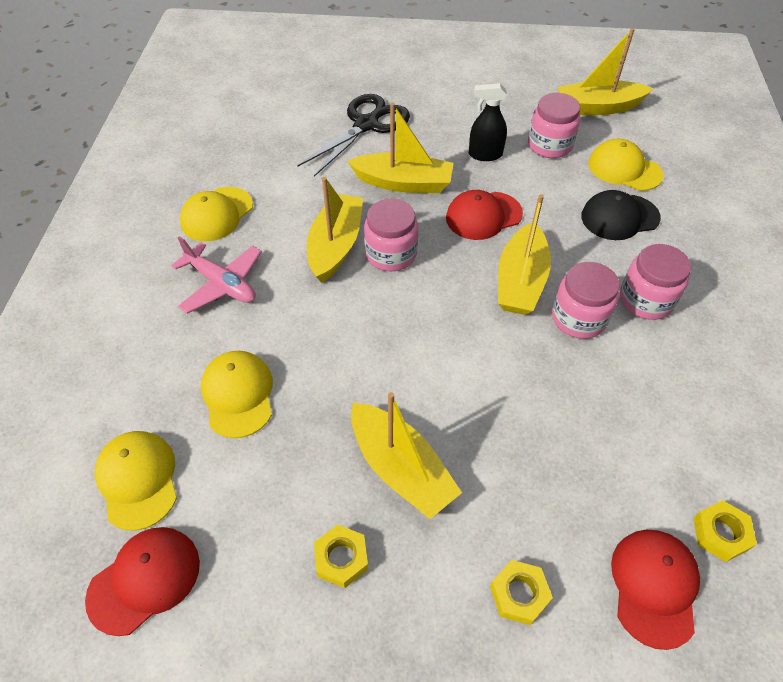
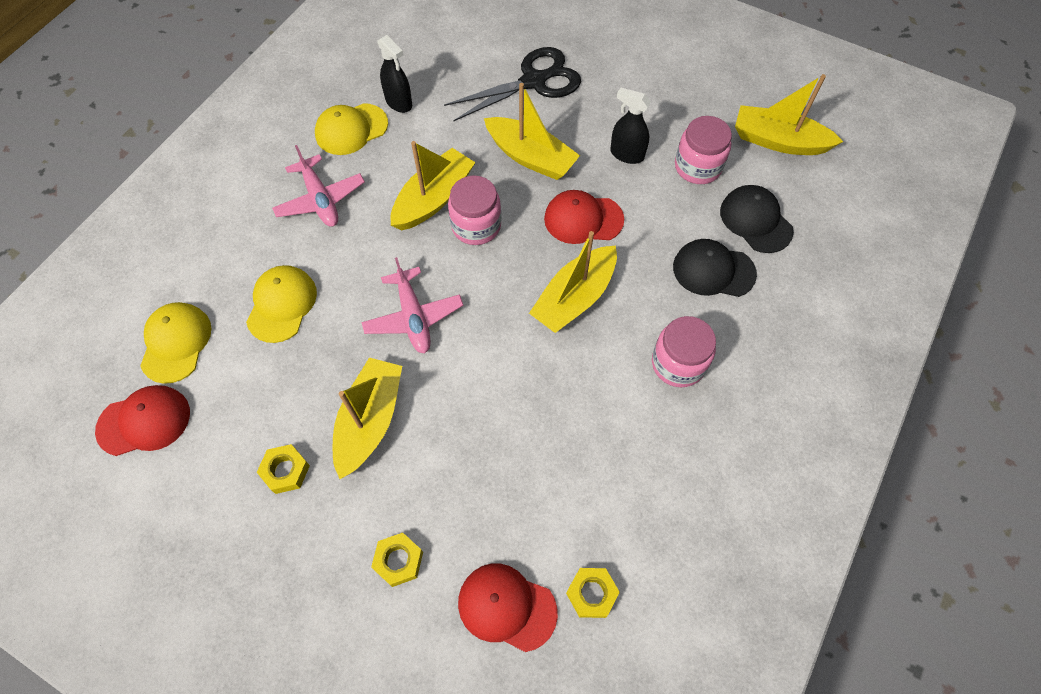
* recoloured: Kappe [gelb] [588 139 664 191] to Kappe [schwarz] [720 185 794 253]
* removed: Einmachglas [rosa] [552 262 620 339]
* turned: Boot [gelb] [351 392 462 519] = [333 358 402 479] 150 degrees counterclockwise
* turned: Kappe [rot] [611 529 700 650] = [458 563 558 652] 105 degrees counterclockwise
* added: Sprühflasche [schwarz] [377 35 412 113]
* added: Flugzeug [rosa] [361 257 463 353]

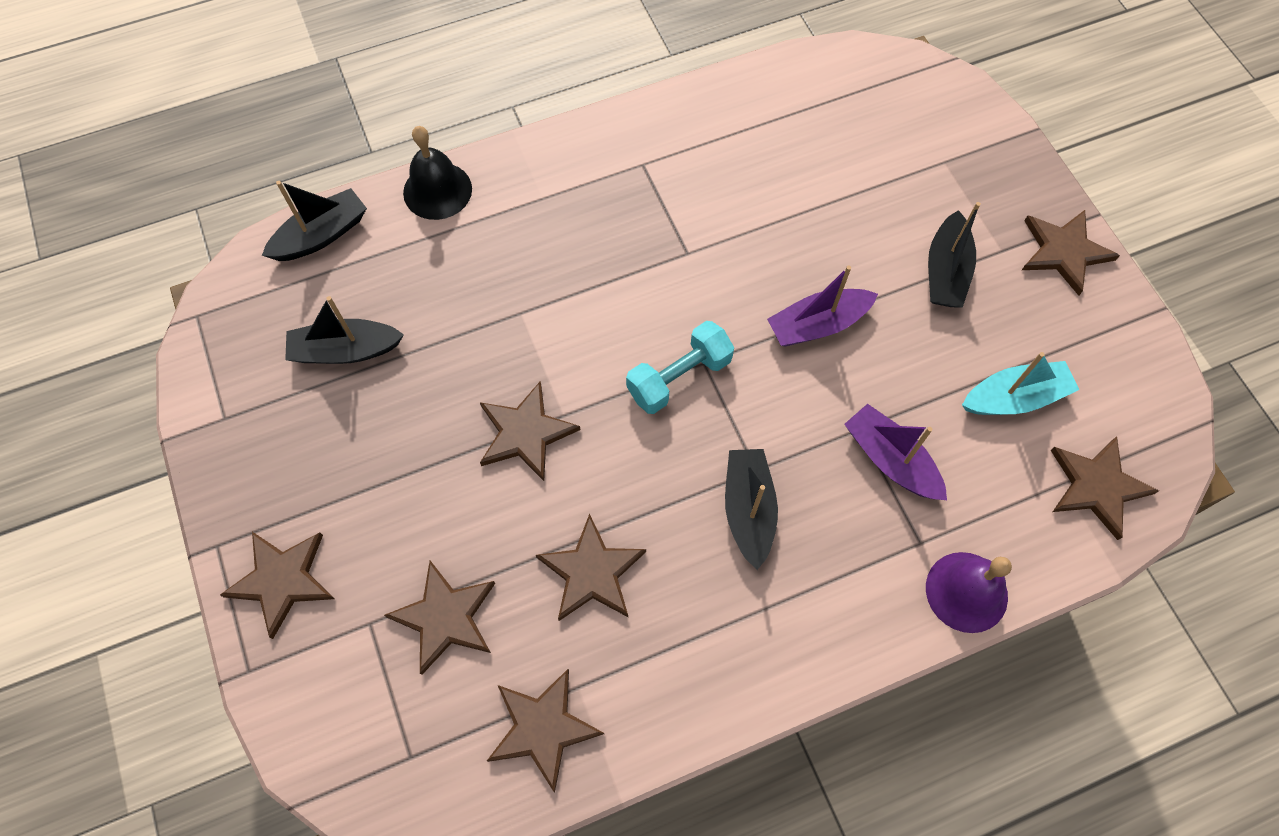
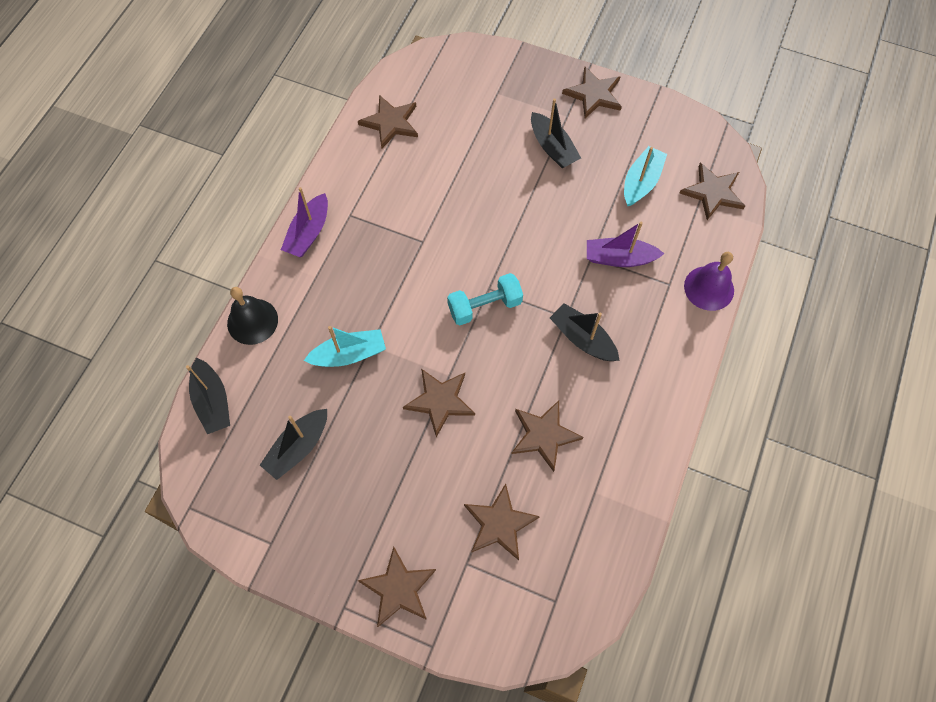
* turned: Boot [schwarz] [262 181 367 261] = [186 358 230 434] 150 degrees clockwise
* moved: Boot [lila] [767 265 878 346] to [281 187 328 257]
* turned: Hantel [türkis] [626 321 734 414] = [447 273 523 325] 60 degrees clockwise
* moved: Stern [braun] [487 669 604 793] to [358 95 418 149]
* added: Boot [türkis] [304 326 386 367]

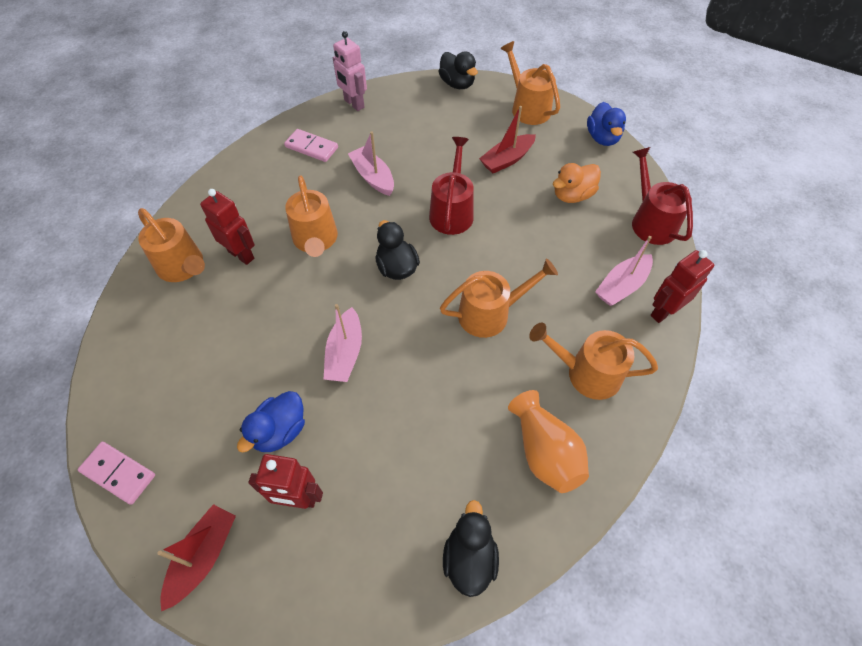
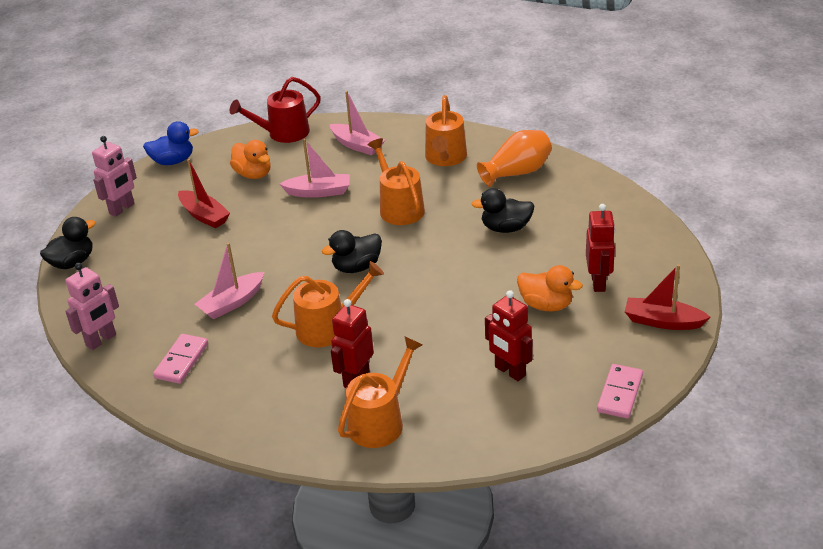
* replaced: Gießkanne [orange] [500 41 560 125] to Roboter [rosa] [92 136 137 217]
* removed: Gießkanne [rot] [429 137 474 235]
* moved: Roboter [rot] [650 250 714 323] to [485 290 533 381]
* moved: Boot [rosa] [324 304 362 382] to [280 139 350 198]
* recoloured: Ente [blau] [237 391 305 453] to Ente [orange] [517 265 583 311]
* moved: Ente [schwarz] [443 500 499 597] to [471 188 535 233]

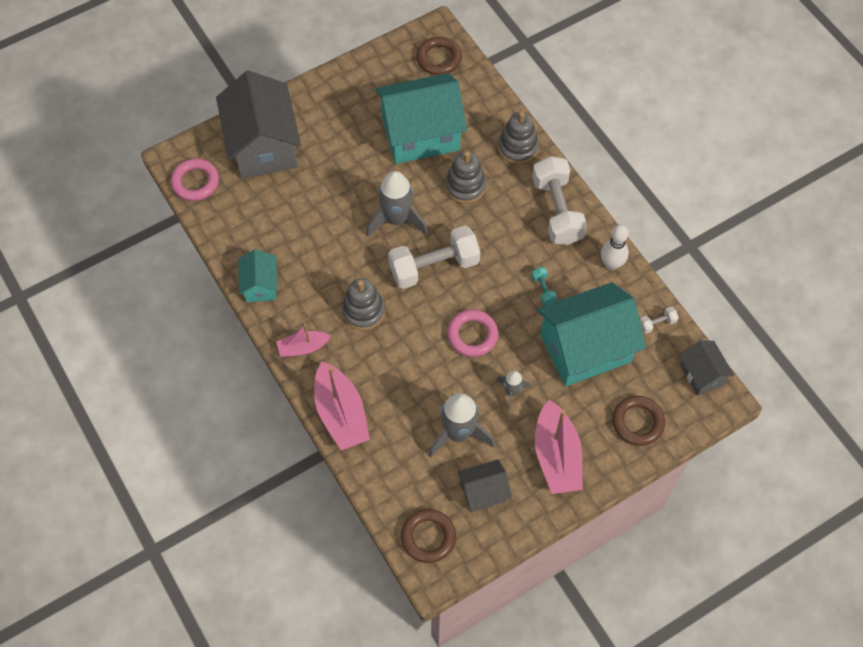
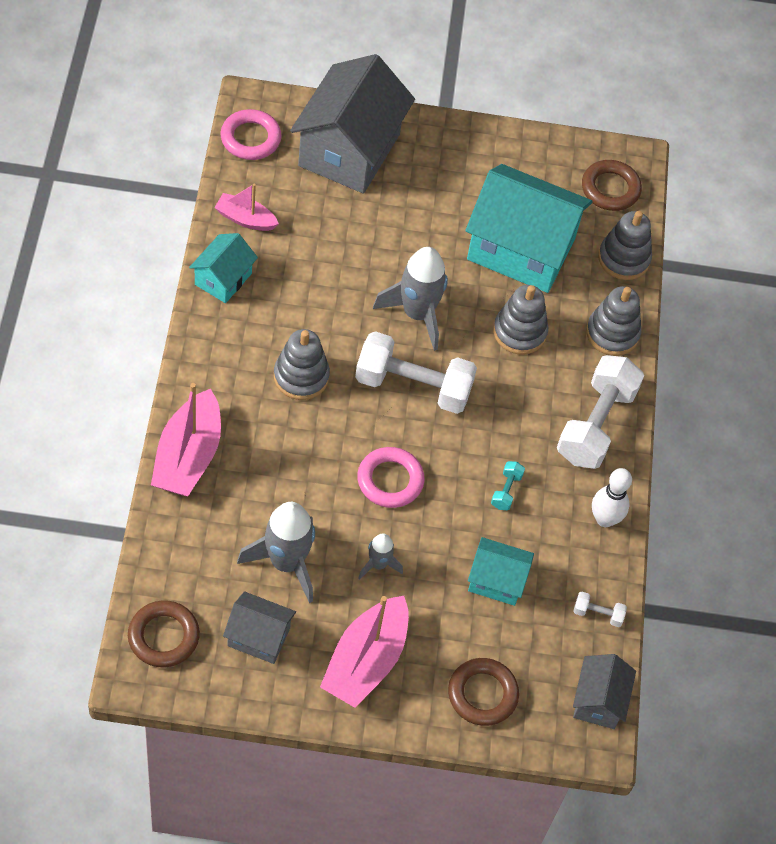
* resized: Haus [türkis] [537 282 646 386] = [468 537 534 606] x0.50
* moved: Boot [rosa] [277 324 331 357] to [214 184 279 231]
* added: Stapelspielzeug [grau] [598 211 652 280]

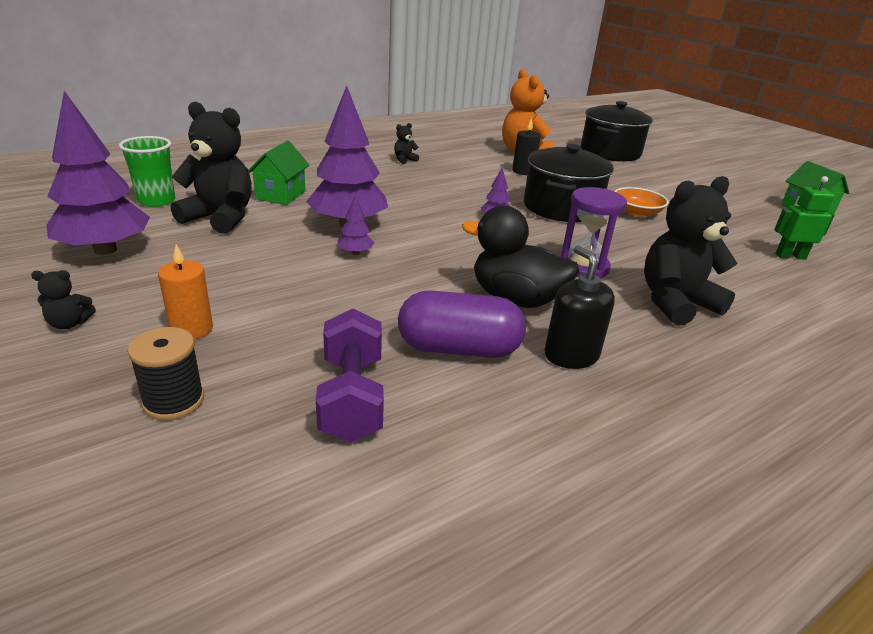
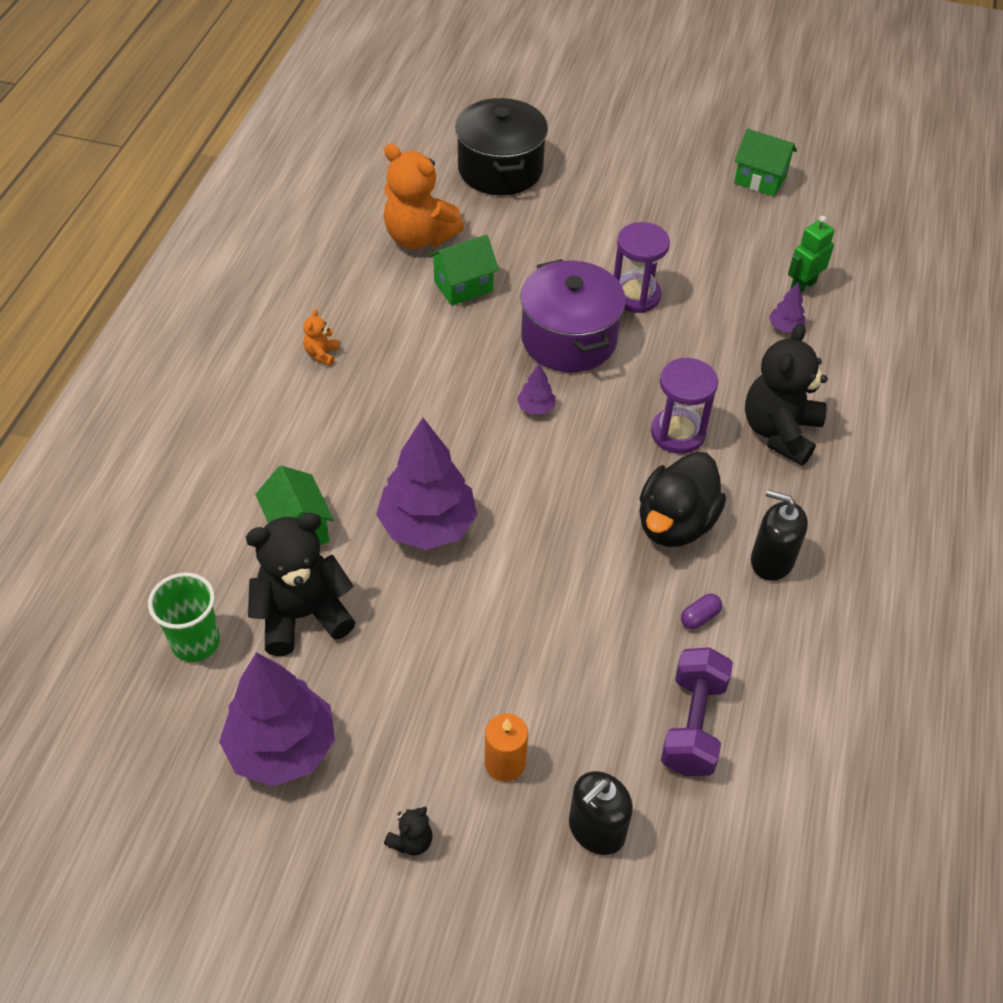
* replaced: Kerze [schwarz] [512 118 541 175] to Haus [grün] [428 235 499 306]
* recoloured: Teddybär [schwarz] [394 123 419 164] to Teddybär [orange] [303 309 339 366]
* recoloured: Kochtopf [schwarz] [524 144 614 222] to Kochtopf [lila] [520 259 626 372]
* replaced: Schüssel [orange] [614 187 669 217] to Sanduhr [lila] [614 222 670 313]
* moved: Baum [lila] [337 195 374 255] to [769 283 805 332]
* turned: Ente [schwarz] [462 206 579 308] = [639 452 726 547] 45 degrees counterclockwise
* resized: Kapsel [lila] [398 290 526 358] = [681 594 722 629] x0.40
* turned: Hantel [lila] [316 309 384 443] = [661 647 733 776] 60 degrees clockwise
* replaced: Garnrolle [schwarz] [127 327 204 420] to Seifenspender [schwarz] [569 771 633 855]

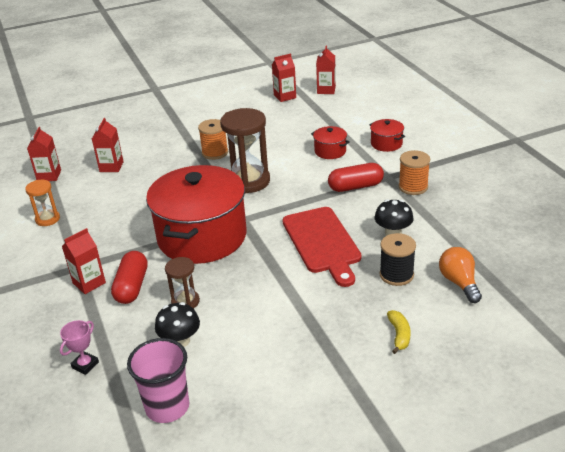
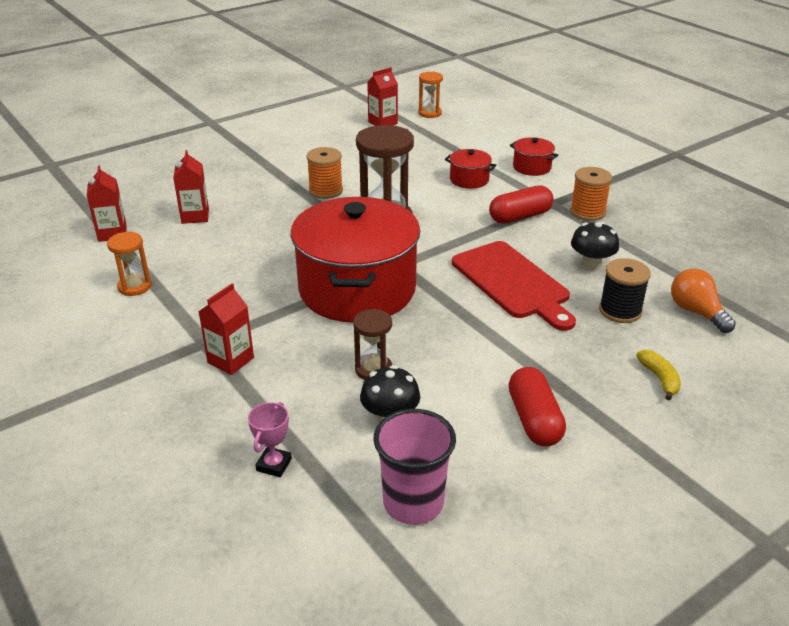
* replaced: Getränkekarton [rot] [316 46 336 94] to Sanduhr [orange] [418 72 443 118]
* moved: Kapsel [rot] [111 251 148 304] to [509 367 566 446]

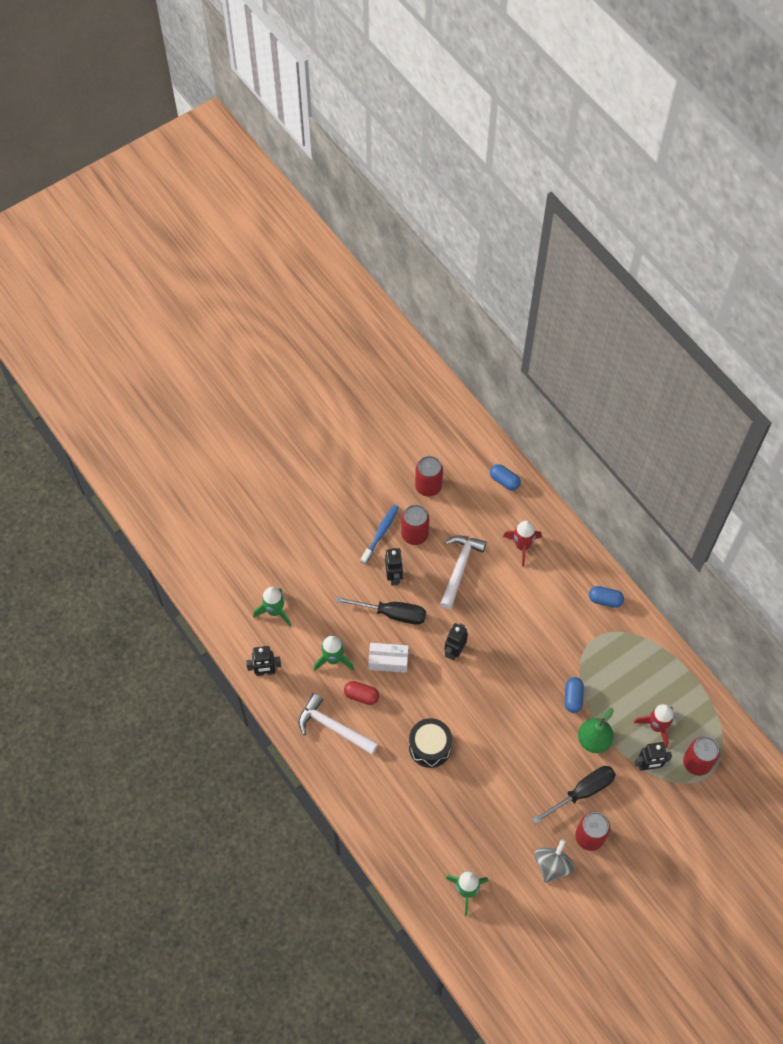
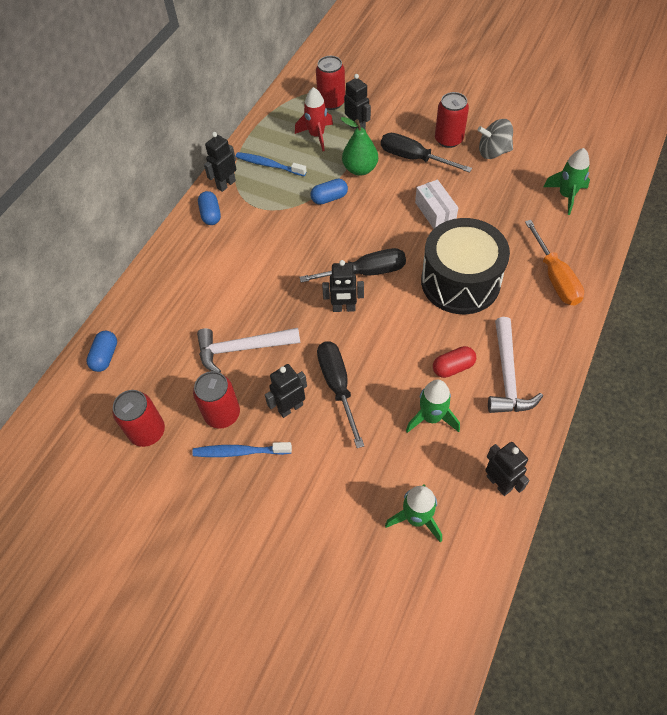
* removed: Rakete [rot] [503 521 542 567]
* moved: Schachtel [weiß] [368 643 409 673] to [415 179 458 229]
* turned: Kapsel [rot] [344 681 379 705] = [433 346 476 378] 75 degrees clockwise
* resized: Trommel [schwarz] [409 718 452 768] = [421 218 510 314] x1.62
* added: Roboter [schwarz] [204 132 236 192]
* added: Zahnbürste [blau] [235 152 307 176]
* added: Schraubenzieher [orange] [525 220 584 305]
* added: Schraubenzieher [schwarz] [299 248 406 283]

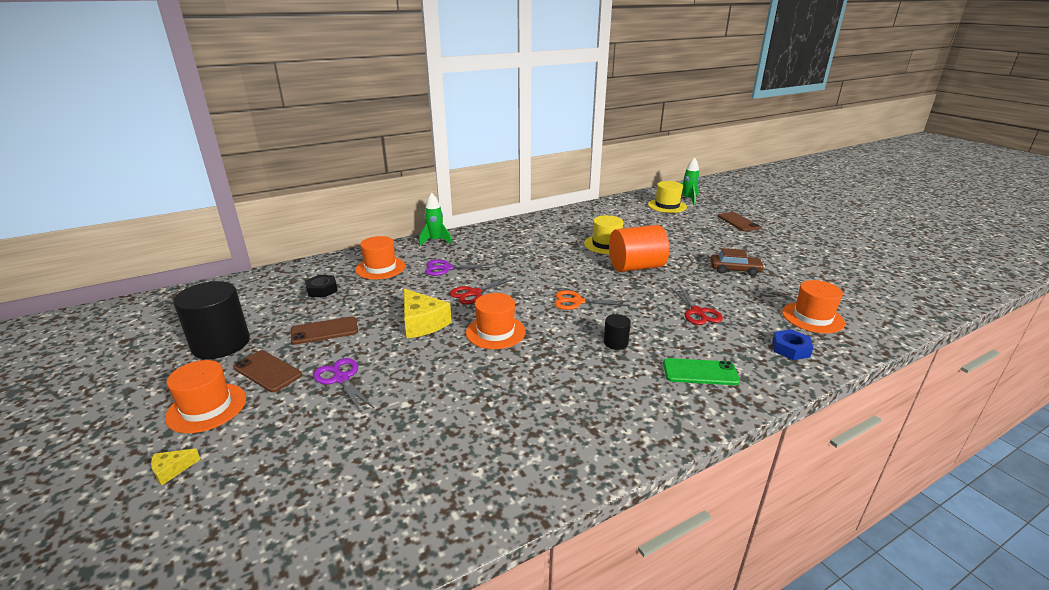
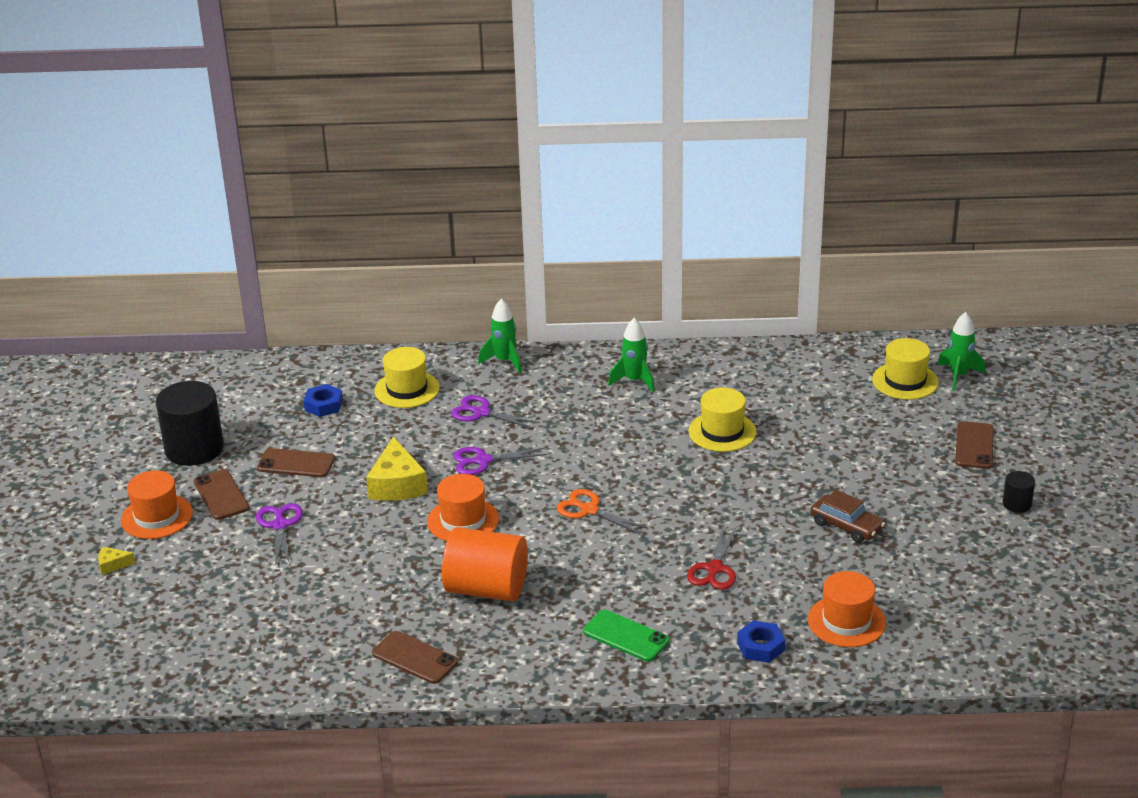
* moved: Vollzylinder [orange] [609 225 669 272] to [442 527 528 601]
* recoloured: Hut [orange] [355 236 405 279] to Hut [gelb] [374 347 440 408]
* recoloured: Sechskantmutter [schwarz] [305 275 338 298] to Sechskantmutter [blau] [303 384 343 417]
* recoloured: Schere [rot] [449 276 515 304] to Schere [lila] [453 447 547 475]
* moved: Vollzylinder [schwarz] [604 314 631 350] to [1003 471 1035 513]
* added: Rakete [grün] [608 318 655 392]
* added: Handy [braun] [372 631 458 684]

